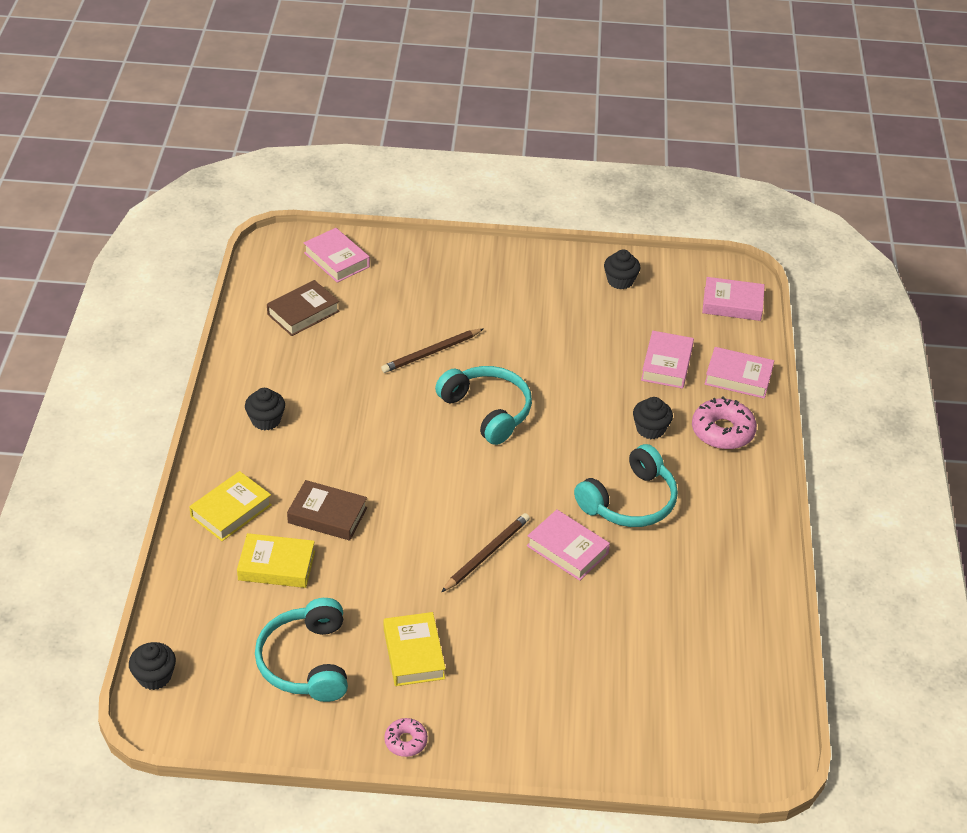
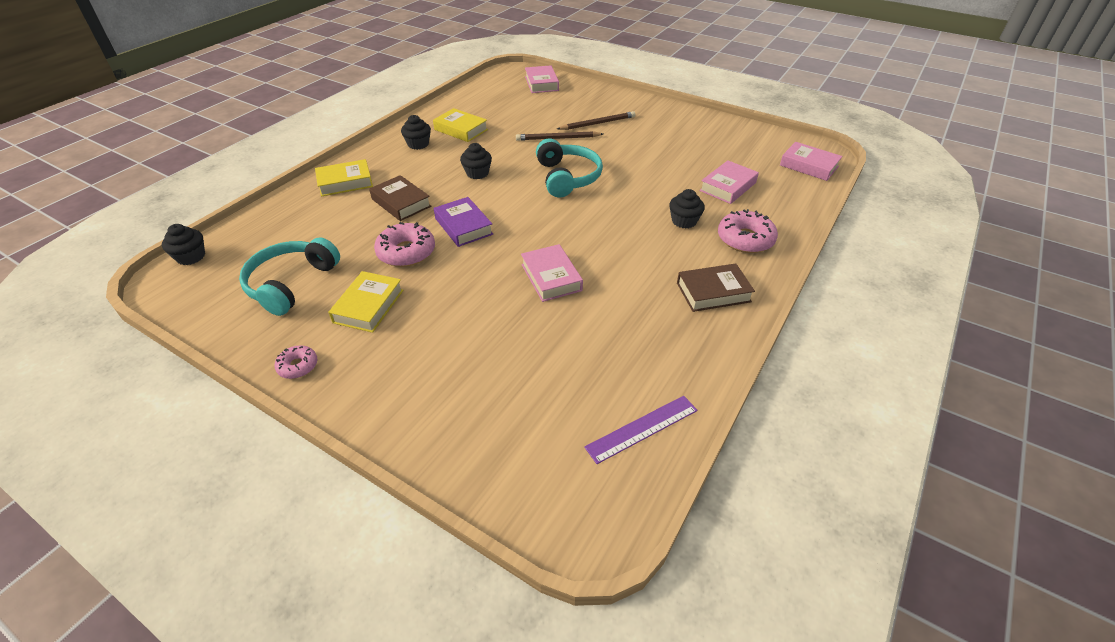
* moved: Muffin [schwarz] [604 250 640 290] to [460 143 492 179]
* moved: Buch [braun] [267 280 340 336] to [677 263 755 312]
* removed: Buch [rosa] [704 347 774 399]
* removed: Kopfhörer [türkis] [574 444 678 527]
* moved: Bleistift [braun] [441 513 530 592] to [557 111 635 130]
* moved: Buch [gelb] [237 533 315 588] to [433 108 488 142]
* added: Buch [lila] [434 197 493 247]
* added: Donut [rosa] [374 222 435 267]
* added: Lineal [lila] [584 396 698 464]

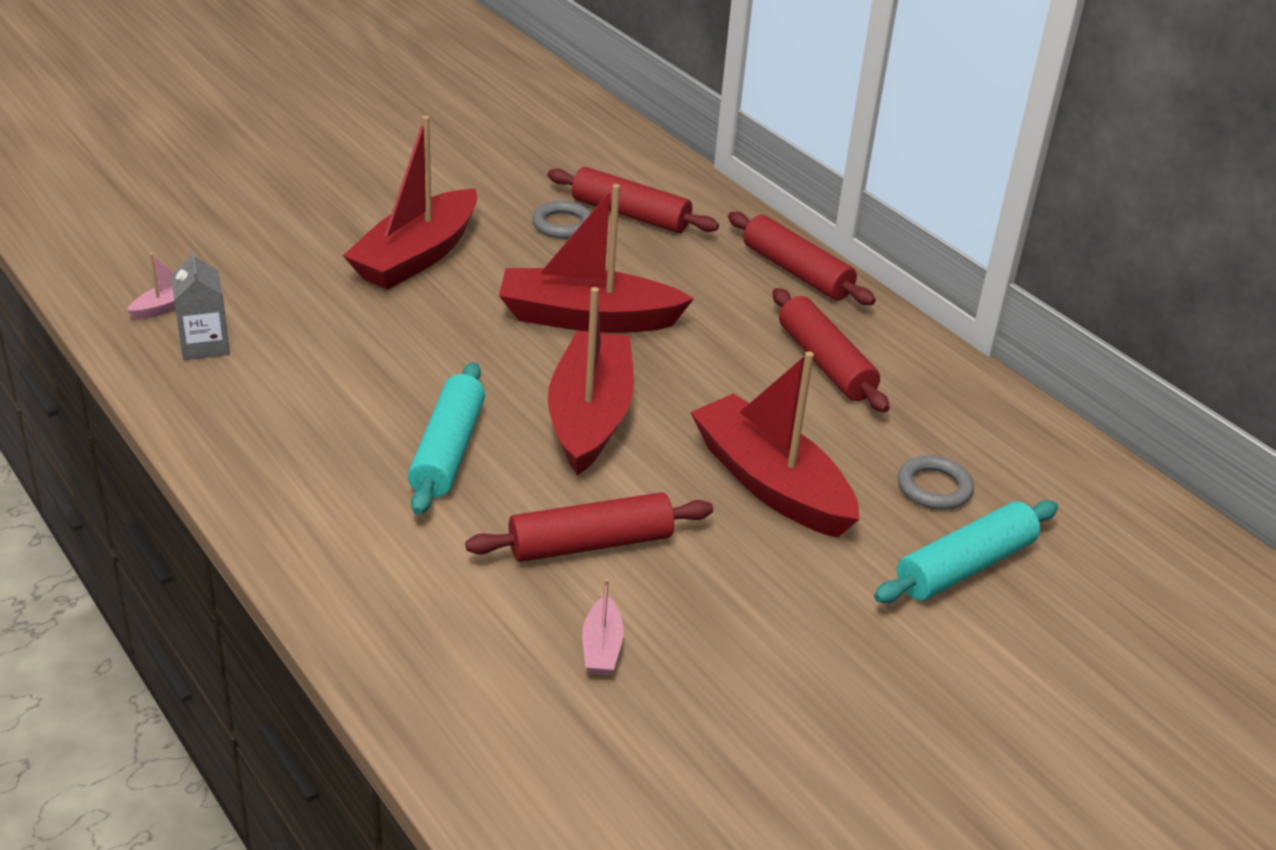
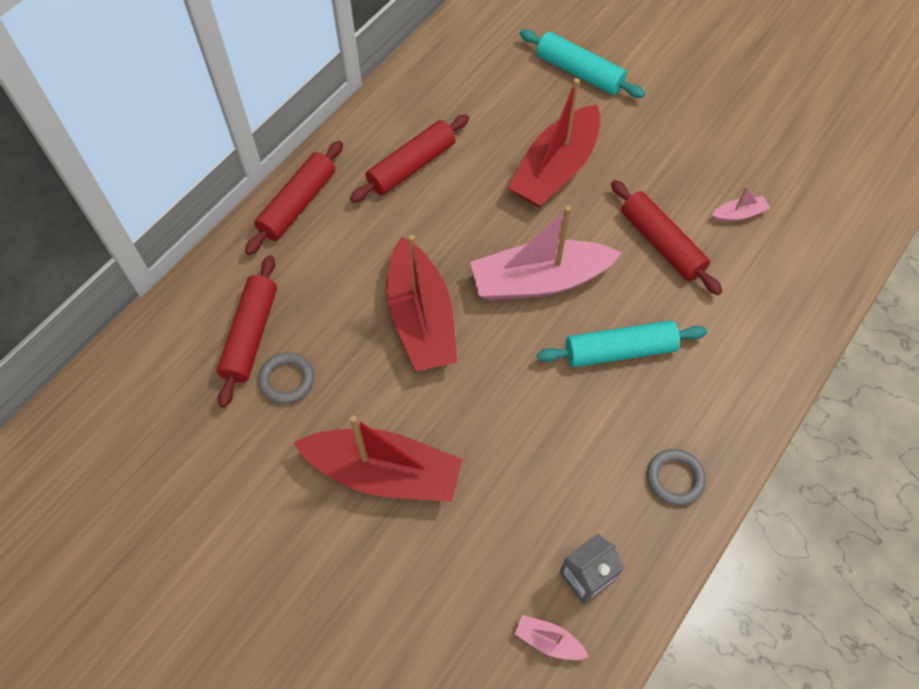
* recoloured: Boot [rot] [548 287 634 475] to Boot [rosa] [470 206 622 301]
* moved: Ring [grau] [898 455 974 510] to [647 449 706 506]

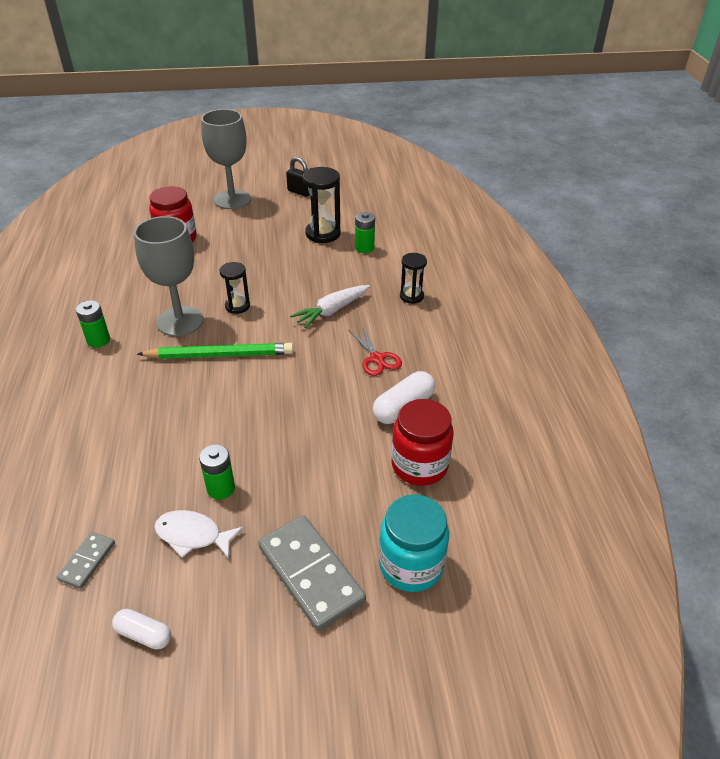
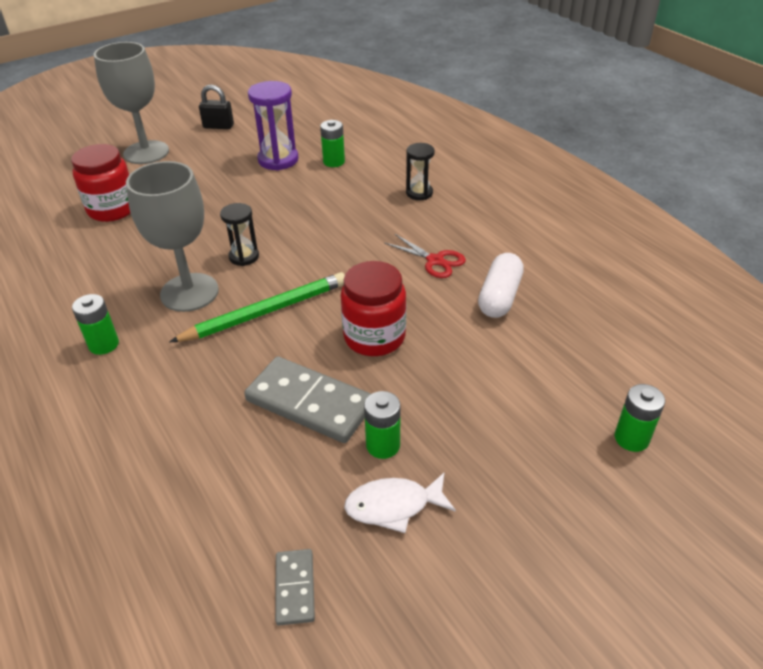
* recoloured: Sanduhr [schwarz] [302 167 341 243] to Sanduhr [lila] [248 81 299 171]
* removed: Karotte [weiß] [290 285 370 329]
* moved: Einmachglas [rot] [392 399 454 486] to [341 261 406 356]
* replaced: Einmachglas [türkis] [379 494 449 592] to Batterie [grün] [615 384 665 452]
* moved: Dominostein [grau] [258 515 366 631] to [244 356 371 443]
* removed: Kapsel [weiß] [112 609 171 649]

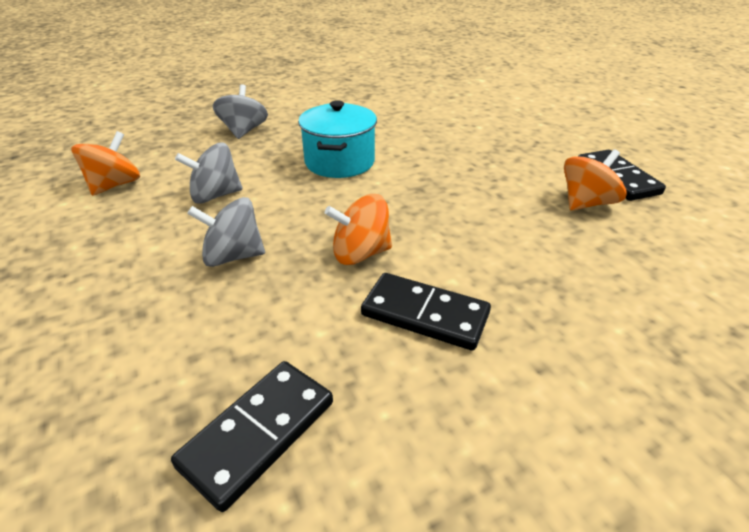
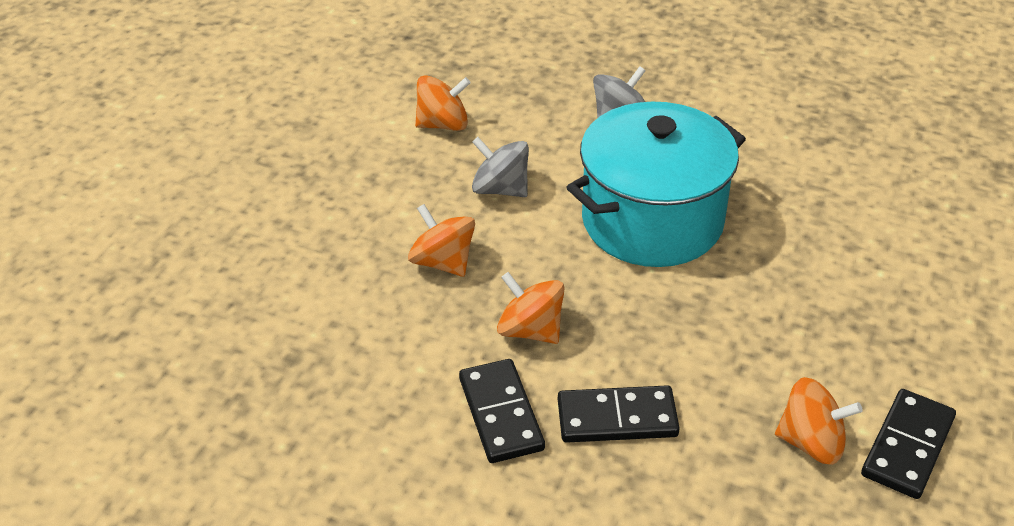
* resized: Kochtopf [türkis] [298 100 377 178] = [566 102 746 267] x1.59
* recoloured: Kreisel [grau] [187 197 265 267] to Kreisel [orange] [408 204 475 277]
* moved: Dominostein [schwarz] [171 361 333 512] to [558 385 680 443]

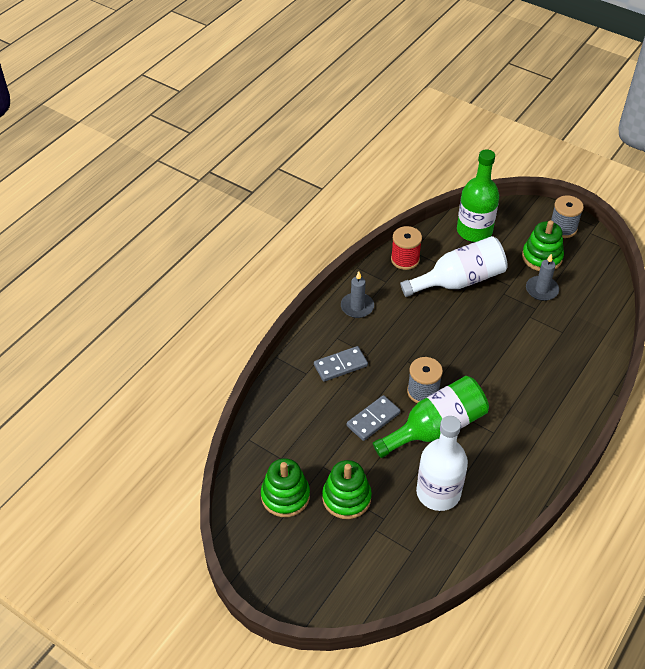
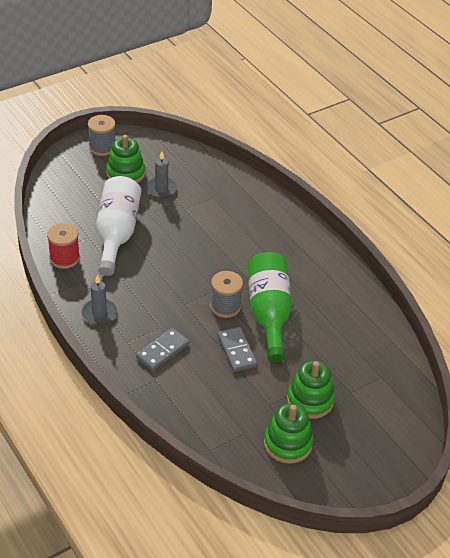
* removed: Flasche [grün] [457 149 499 242]
* turned: Dominostein [grau] [314 346 368 382] = [136 328 189 371] 45 degrees clockwise
* removed: Flasche [weiß] [416 416 468 511]

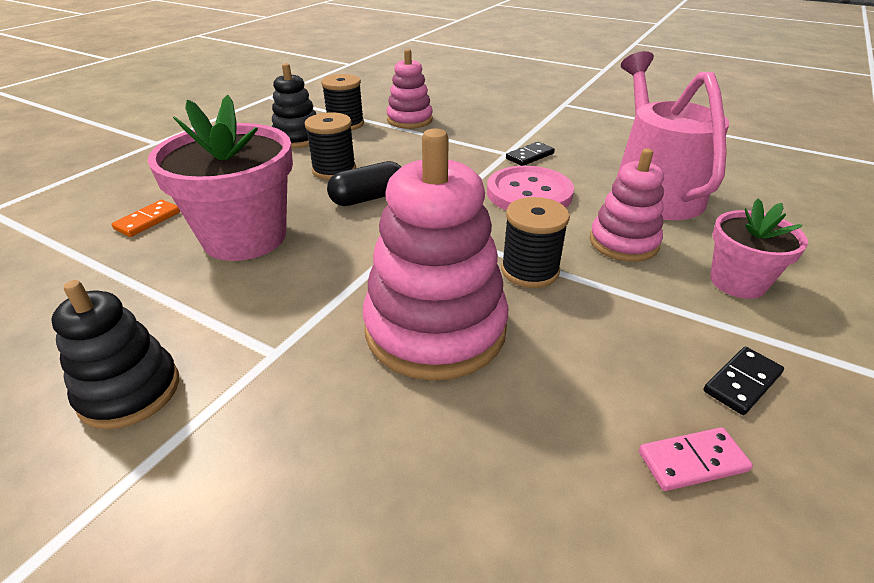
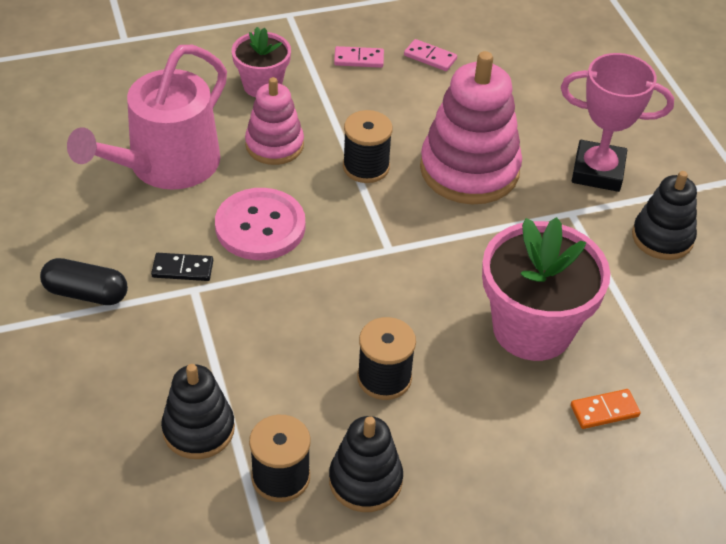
* recoloured: Stapelspielzeug [rosa] [387 49 433 129] to Stapelspielzeug [schwarz] [161 364 235 459]
* moved: Kapsel [schwarz] [327 161 401 206] to [40 258 128 305]
* recoloured: Dominostein [schwarz] [703 347 784 415] to Dominostein [rosa] [334 46 384 68]
* added: Pokal [rosa] [561 53 674 192]

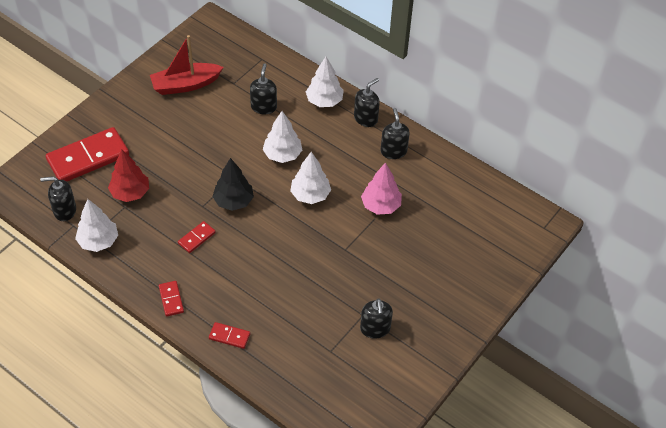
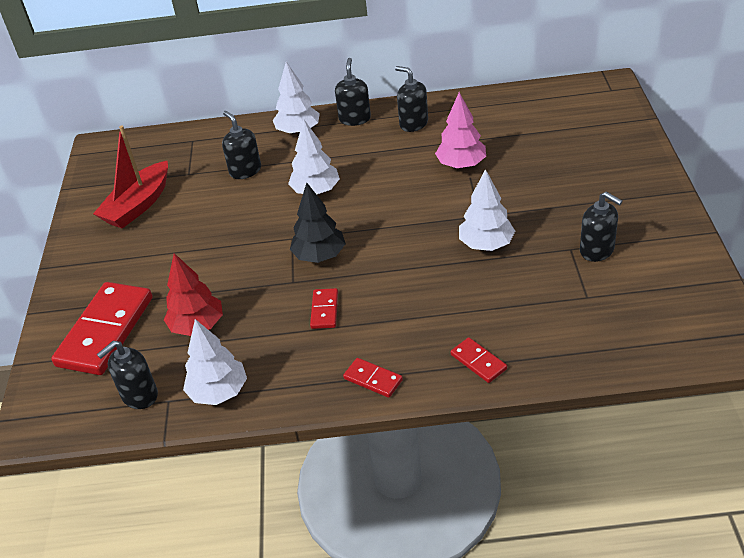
* moved: Baum [weiß] [290 152 331 204] to [459 169 515 251]
* turned: Dominostein [rot] [209 322 250 349] = [451 337 507 383] 75 degrees clockwise

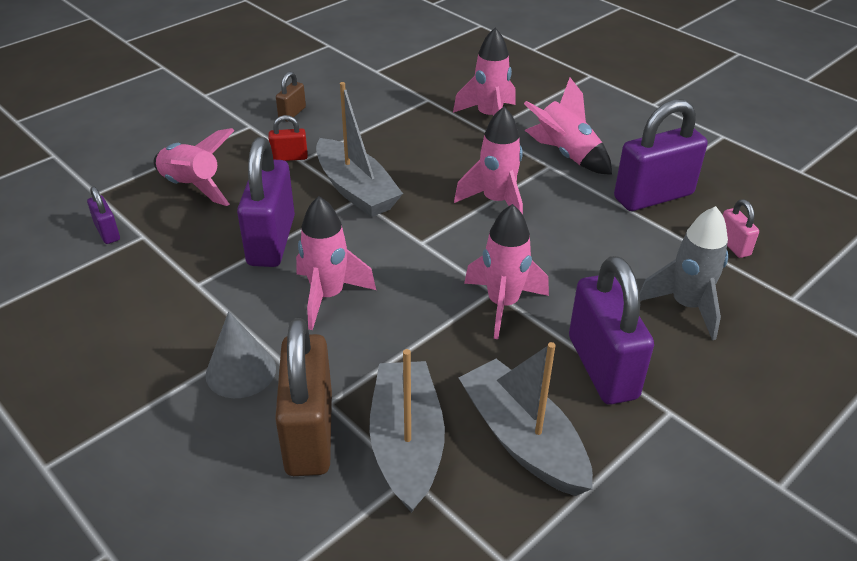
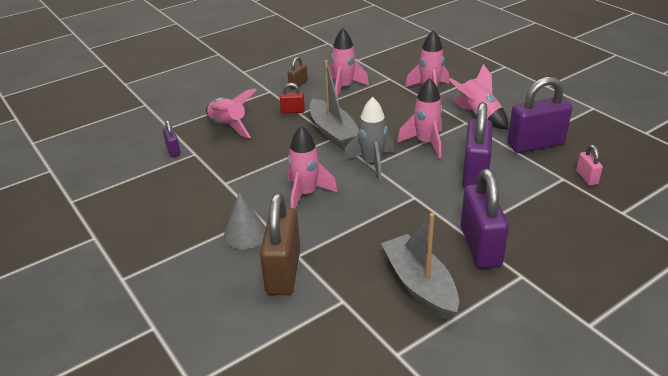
* moved: Vorhängeschloss [lila] [237 137 295 267] to [462 102 492 188]
* moved: Rakete [rosa] [464 204 549 339] to [329 28 369 99]
* moved: Rakete [grau] [639 206 728 340] to [344 97 394 181]
* removed: Boot [grau] [369 349 445 513]

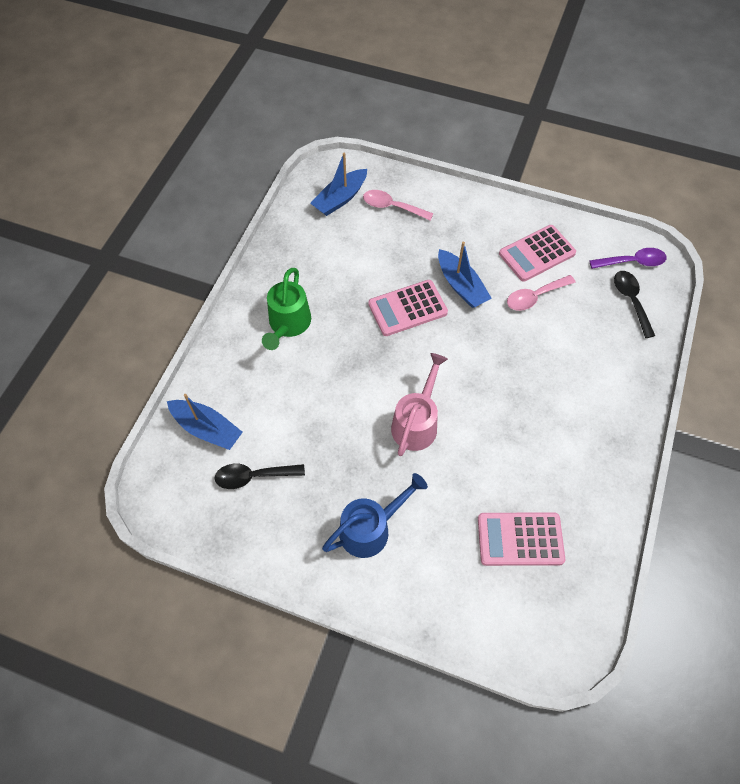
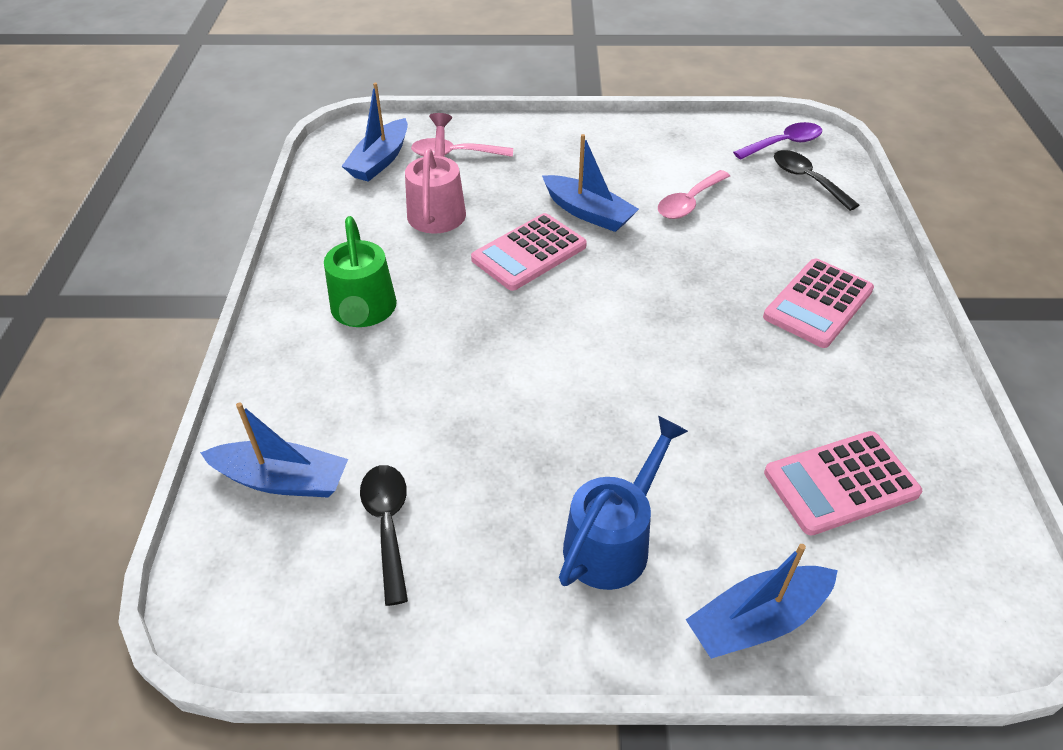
* moved: Taschenrechner [rosa] [499 225 576 282] to [763 259 874 348]
* moved: Gießkanne [rosa] [391 353 448 456] to [405 113 466 234]
* turned: Löffel [schwarz] [214 464 305 489] = [360 465 408 606] 105 degrees clockwise
* added: Boot [blau] [686 544 838 659]

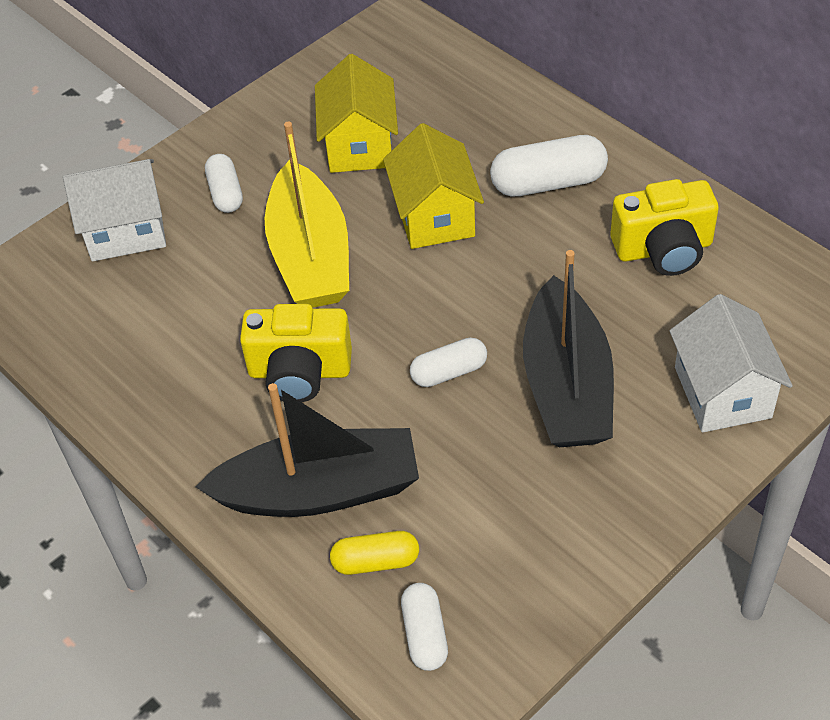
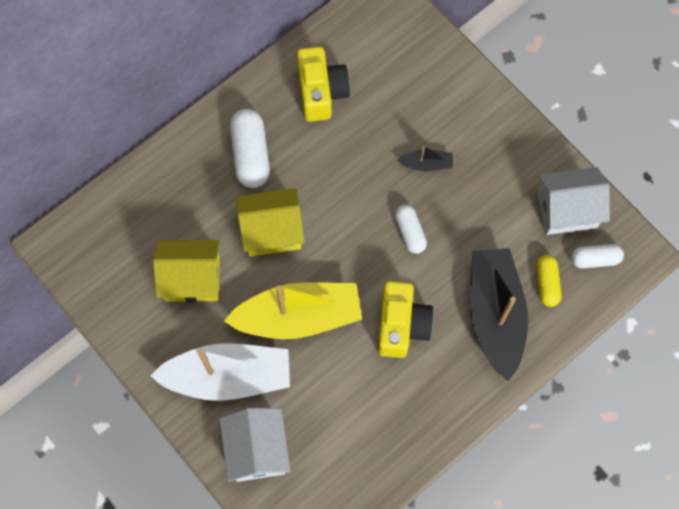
* replaced: Kapsel [weiß] [205 154 243 213] to Boot [weiß] [150 343 290 401]
* resized: Boot [schwarz] [523 250 614 447] = [397 145 453 171] x0.43
* moved: Haus [weiß] [670 294 793 432] to [537 167 610 235]

